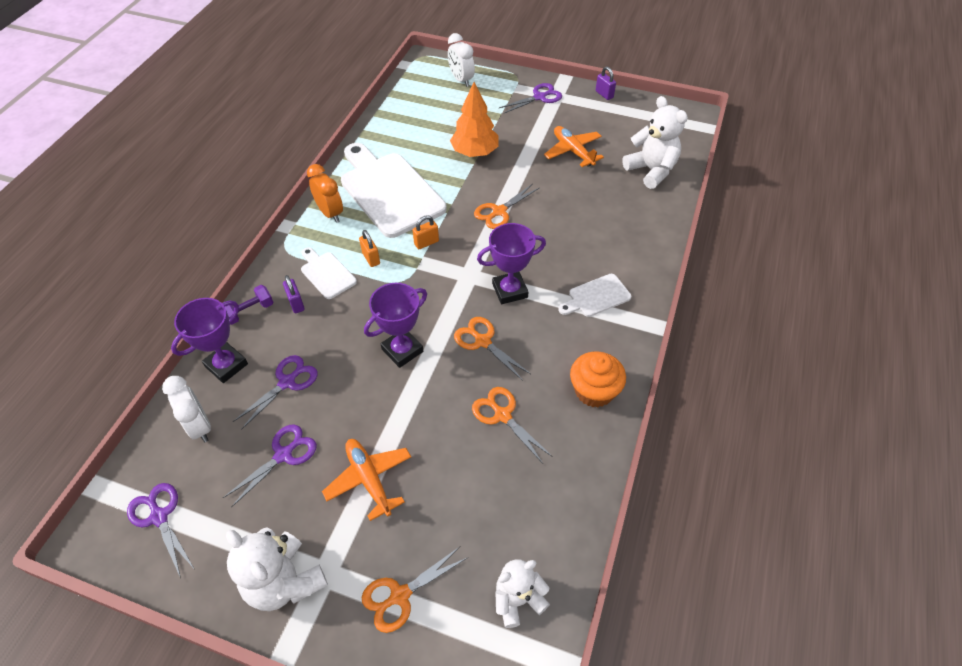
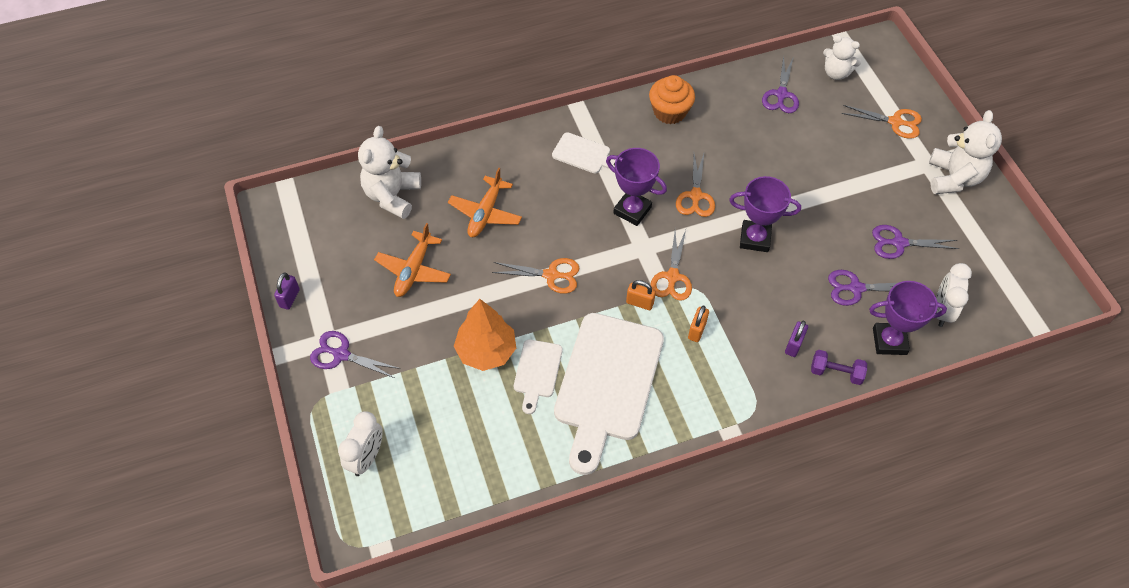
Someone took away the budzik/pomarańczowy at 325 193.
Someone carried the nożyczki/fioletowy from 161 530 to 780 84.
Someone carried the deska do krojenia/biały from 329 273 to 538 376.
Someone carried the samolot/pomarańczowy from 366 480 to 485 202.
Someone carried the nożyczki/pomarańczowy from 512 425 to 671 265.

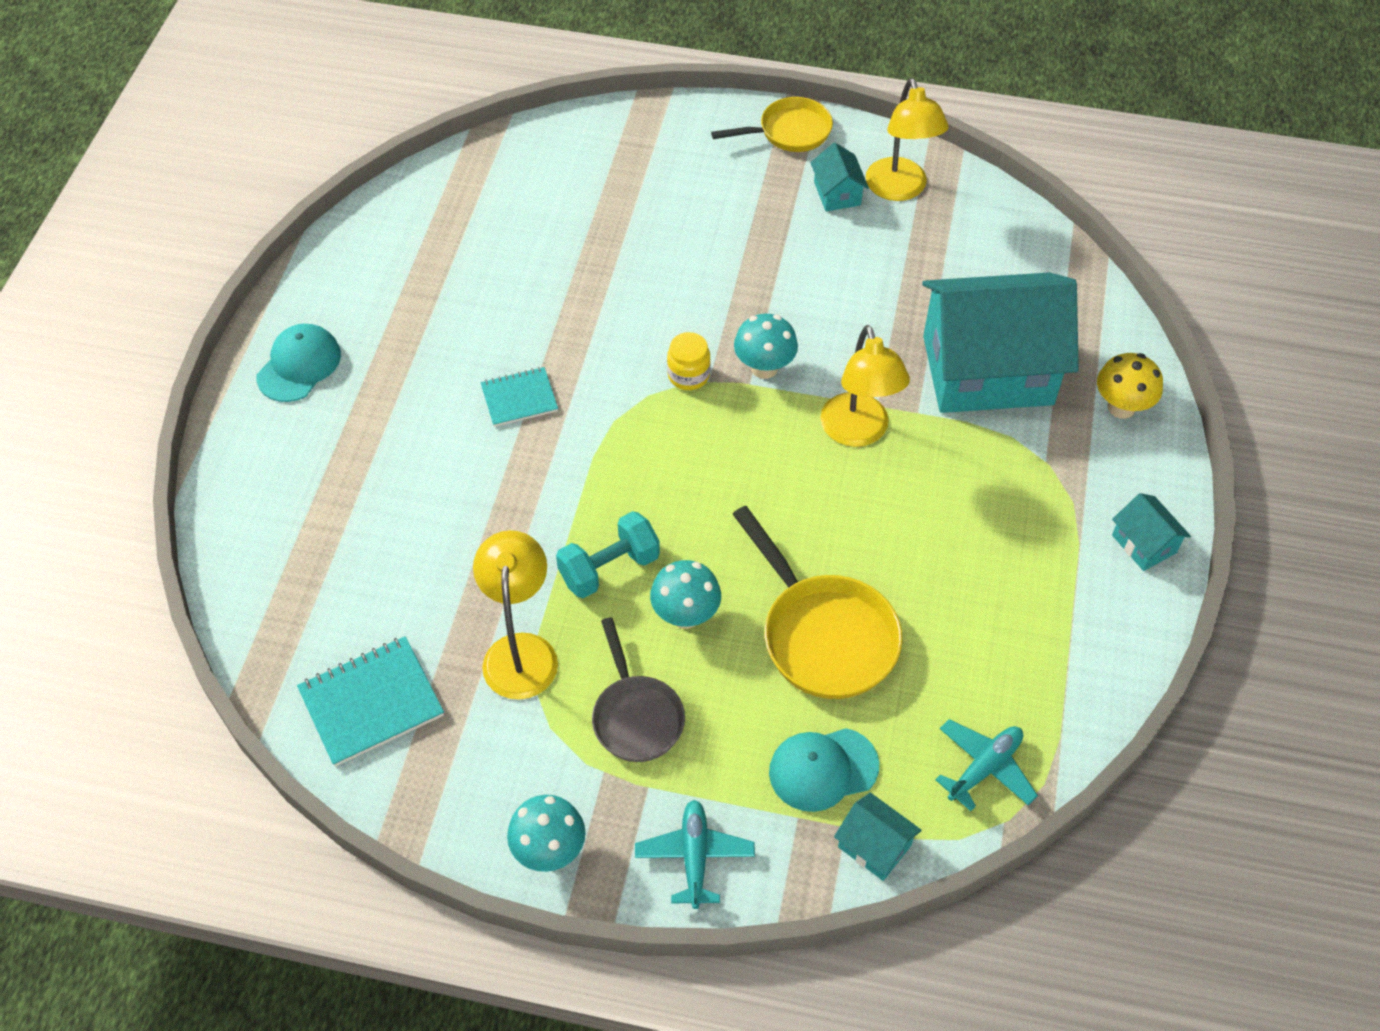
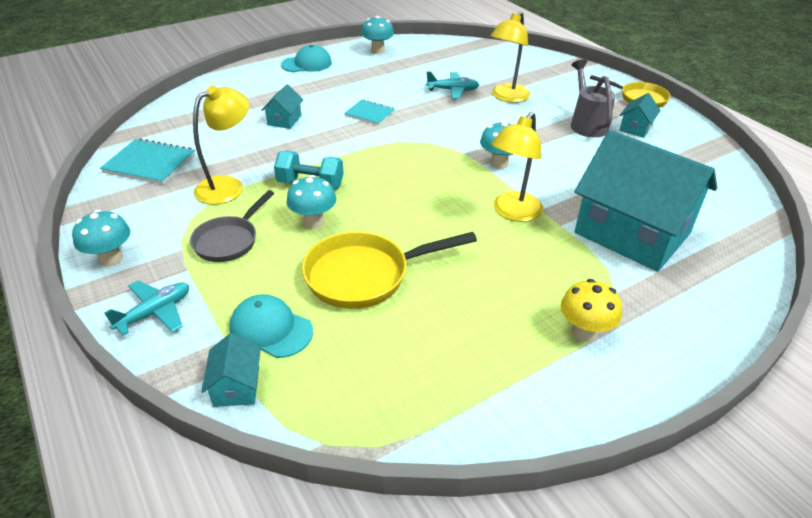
Someone took away the słoik/żółty at 689 361.
Someone put down the grzyb/turkusowy at 377 35.
Someone put down the konewka/szary at 593 98.
Someone carried the lampka/żółty from 907 139 to 510 57.
Someone carried the samolot/turkusowy from 986 765 to 452 85.
Someone carried the grzyb/żółty from 1130 386 to 591 310.
Someone carried the domek/turkusowy from 1151 532 to 282 107.
Someone rotated the patelnia/żółty at 817 602 by 60 degrees clockwise.

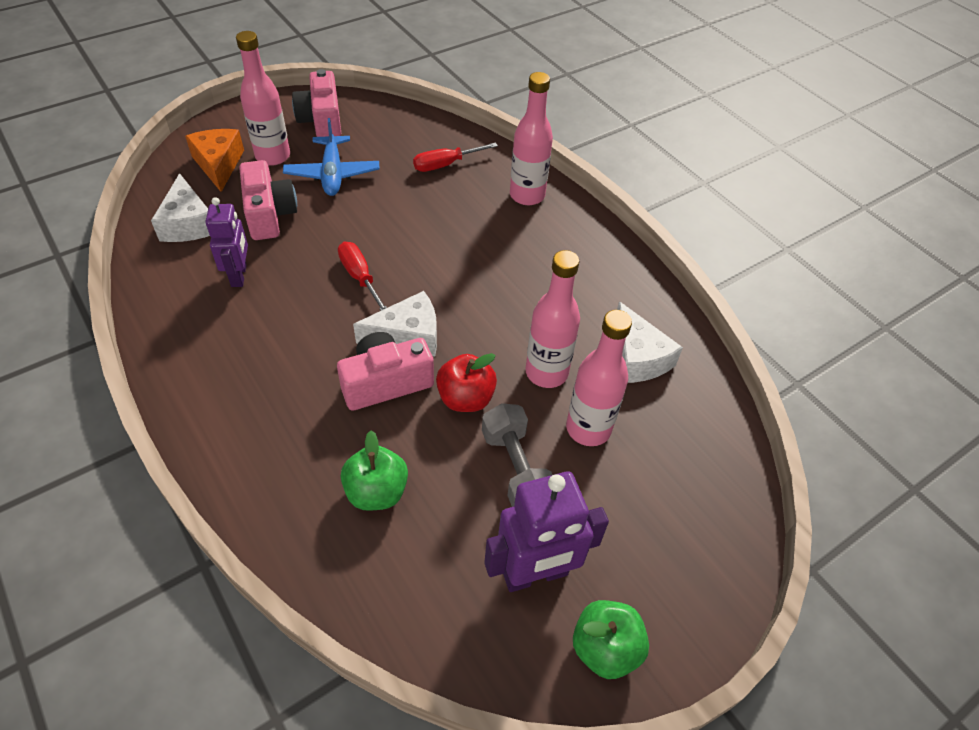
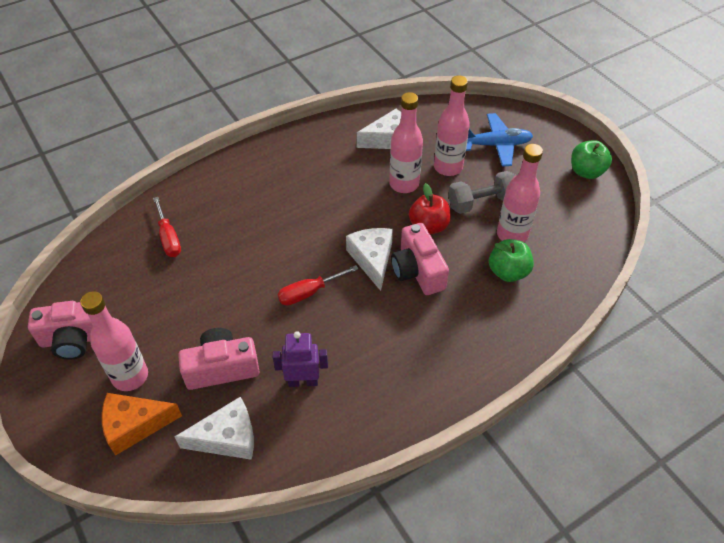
Someone took away the robot/fioletowy at 546 531.
Someone carried the samolot/niebieski from 331 157 to 499 140.
Someone carried the butelka/różowy from 531 138 to 520 193.

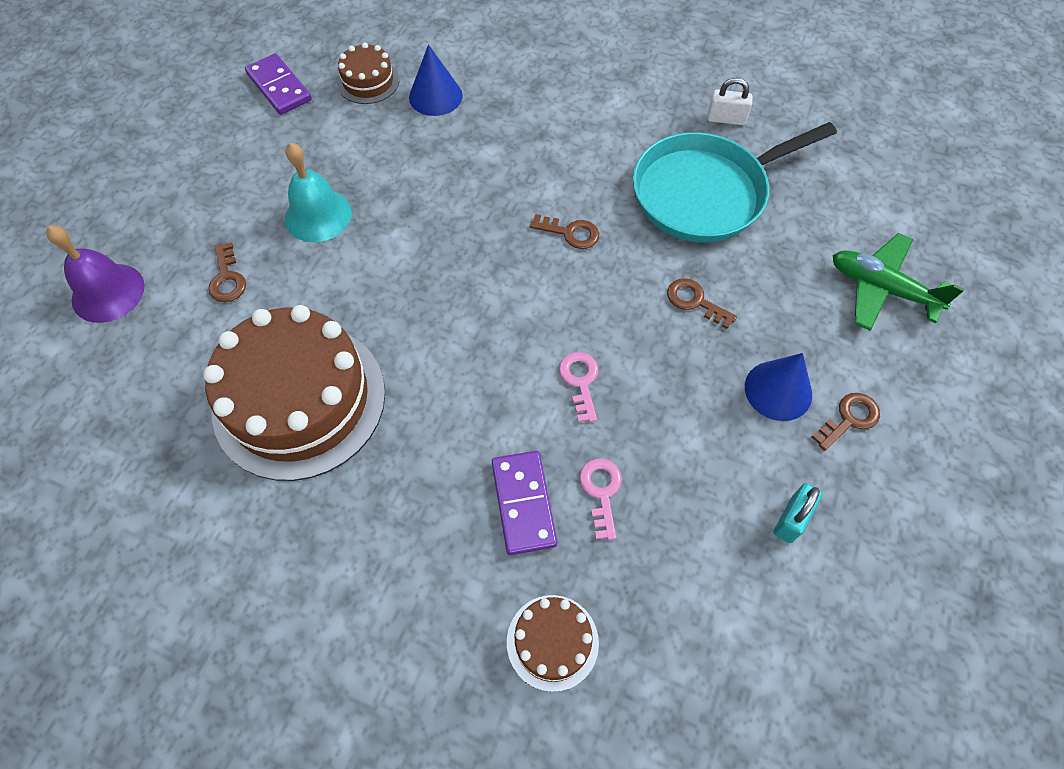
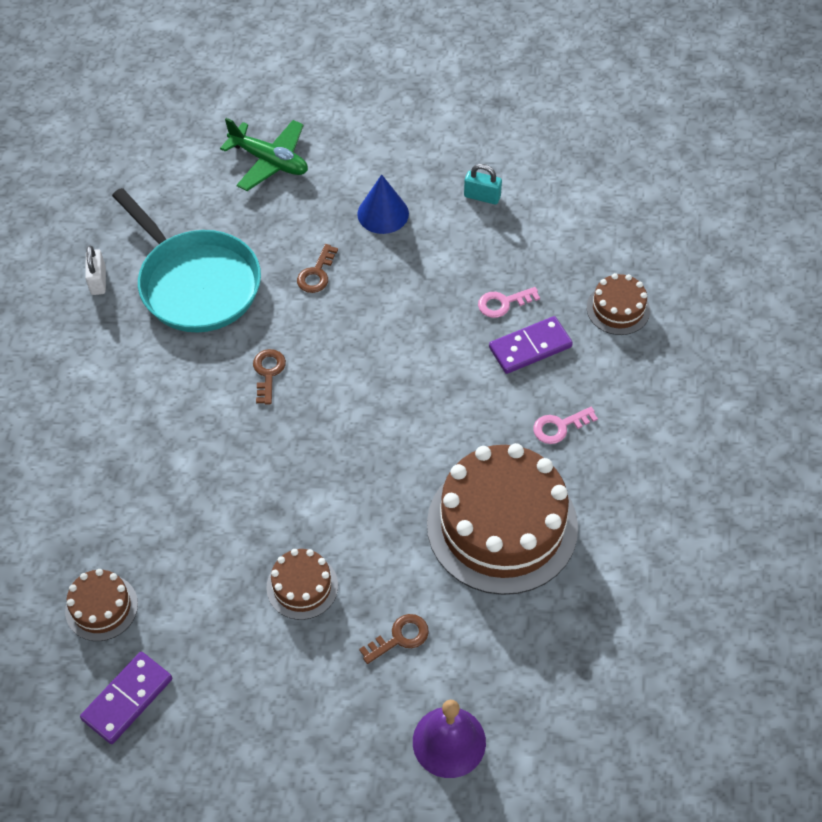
Someone took away the stożek/niebieski at 436 80.
Someone took away the klucz/brązowy at 845 422.
Someone carried the klucz/różowy from 578 387 to 565 425.
Someone swapped the dzwonek/turkusowy at 318 192 for the tort/brązowy at 302 584.
Someone rotated the samolot/zielony at 898 282 by 75 degrees counterclockwise.

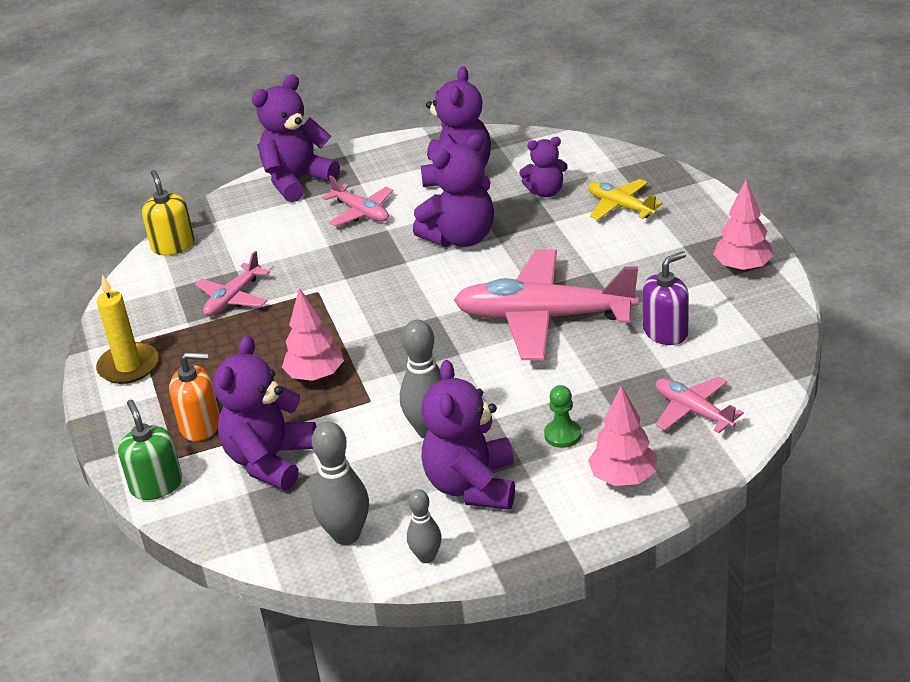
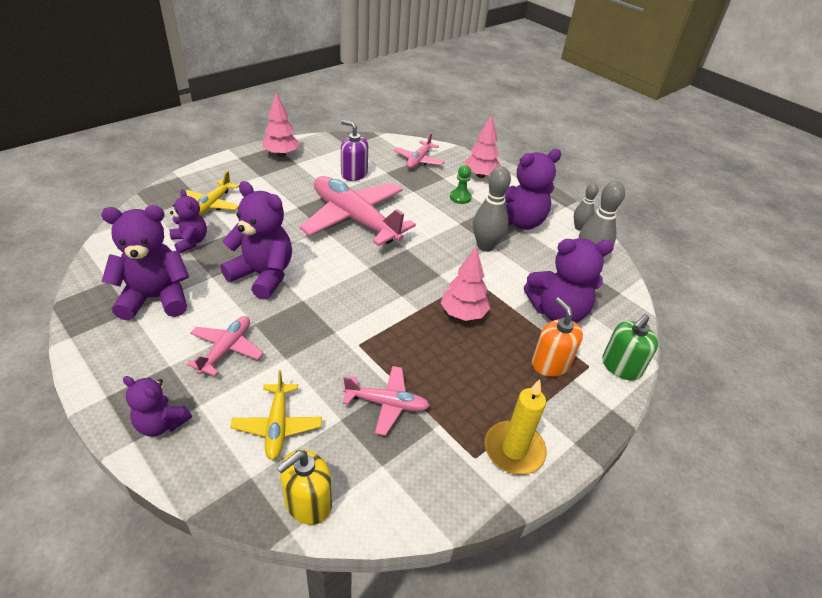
Someone put down the samolot/żółty at 276 415.
Someone rotated the samolot/różowy at 546 305 by 150 degrees clockwise.
Someone scaled the miś/fioletowy at 296 138 by 0.59.

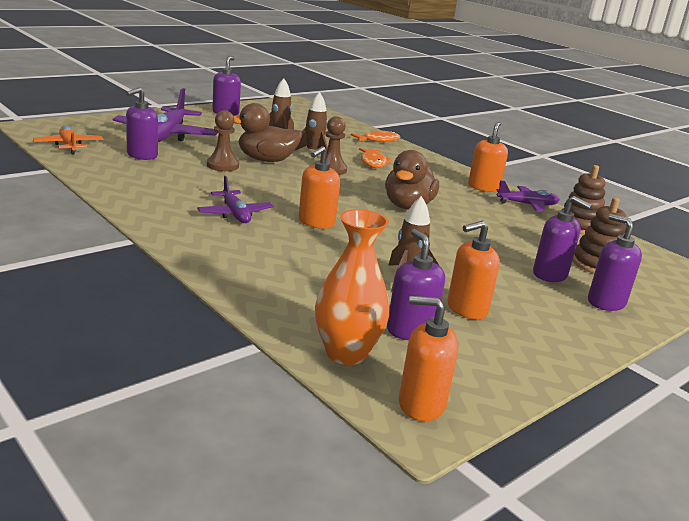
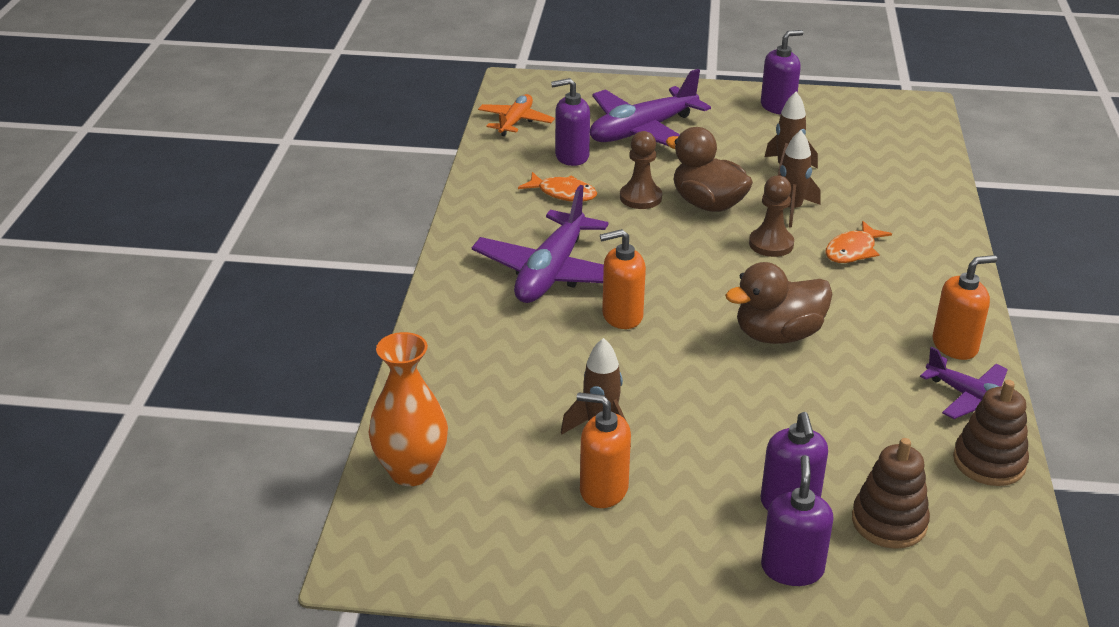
Someone took away the dozownik mydła/fioletowy at 416 284.
Someone took away the dozownik mydła/pomarańczowy at 428 358.
Someone carried the ryba/pomarańczowy from 376 136 to 557 187.
Someone scaled the samolot/fioletowy at 235 199 by 1.74.

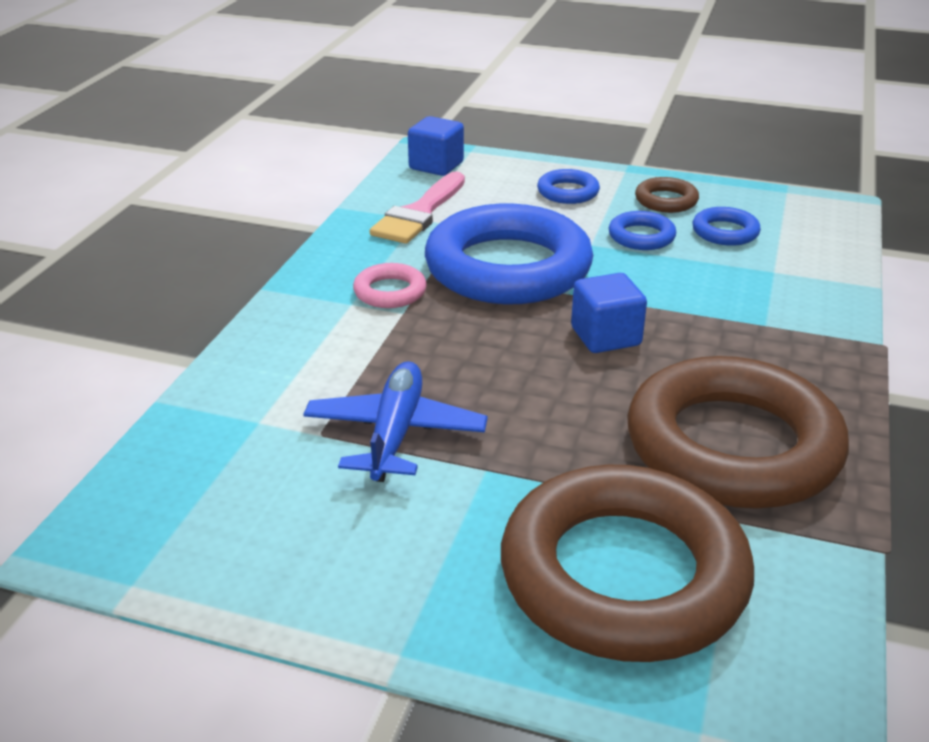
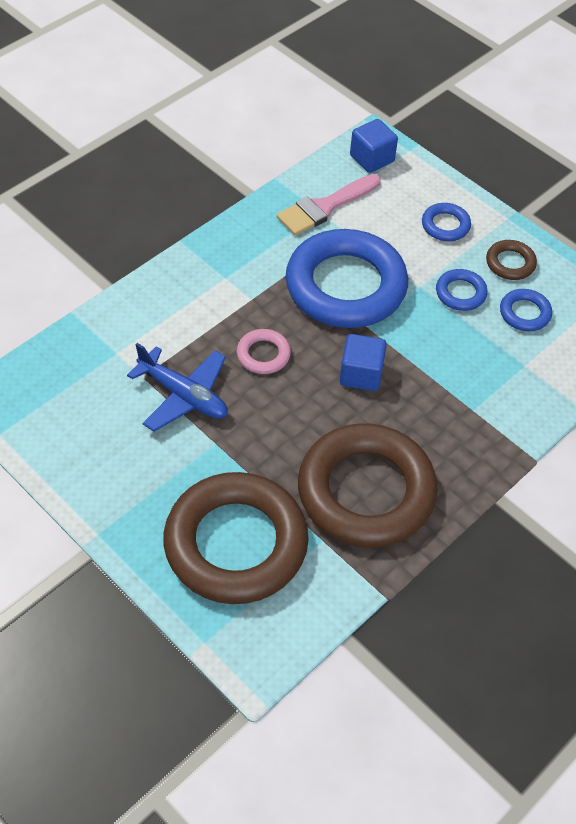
Someone carried the pierścień/różowy from 390 285 to 264 351.
Someone rotated the samolot/niebieski at 395 421 by 90 degrees clockwise.

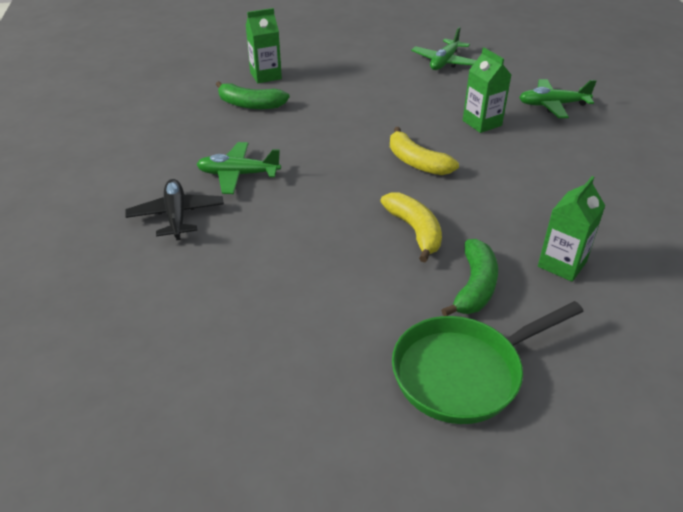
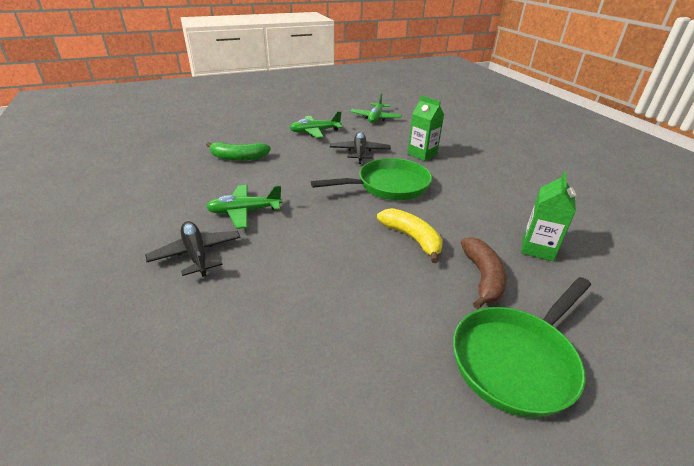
Someone took away the karton mleka/zielony at 264 45.
Someone put down the samolot/czarny at 360 148.
Someone carried the samolot/zielony from 558 98 to 316 124.
Someone swapped the banan/żółty at 424 151 for the patelnia/zielony at 371 179.
Someone repainted the banan/zielony at 469 277, which became the banan/brązowy at 484 273.

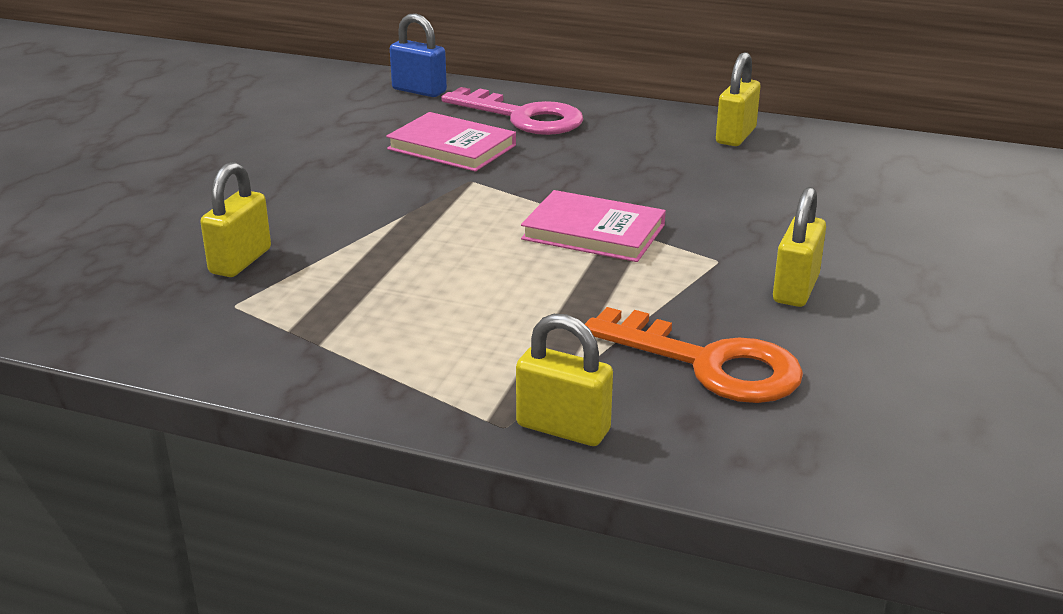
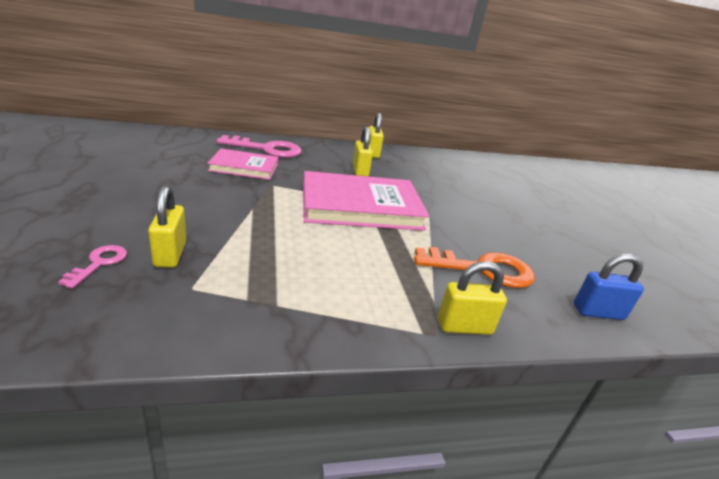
Someone put down the klucz/różowy at 92 266.
Someone carried the kłódka/niebieski from 418 55 to 609 287.
Someone carried the kłódka/żółty from 799 247 to 362 151.
Someone scaled the książka/różowy at 593 226 by 1.76.

